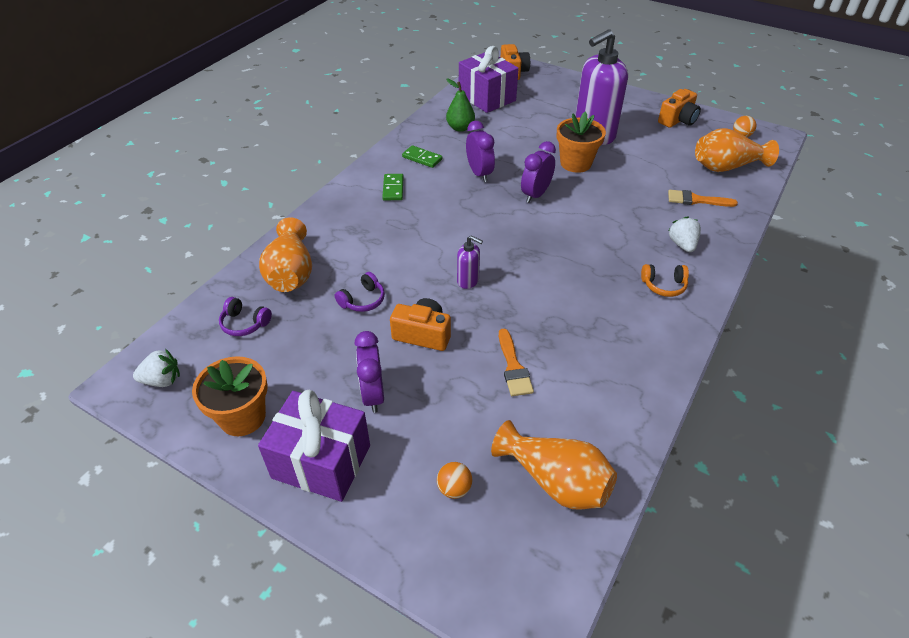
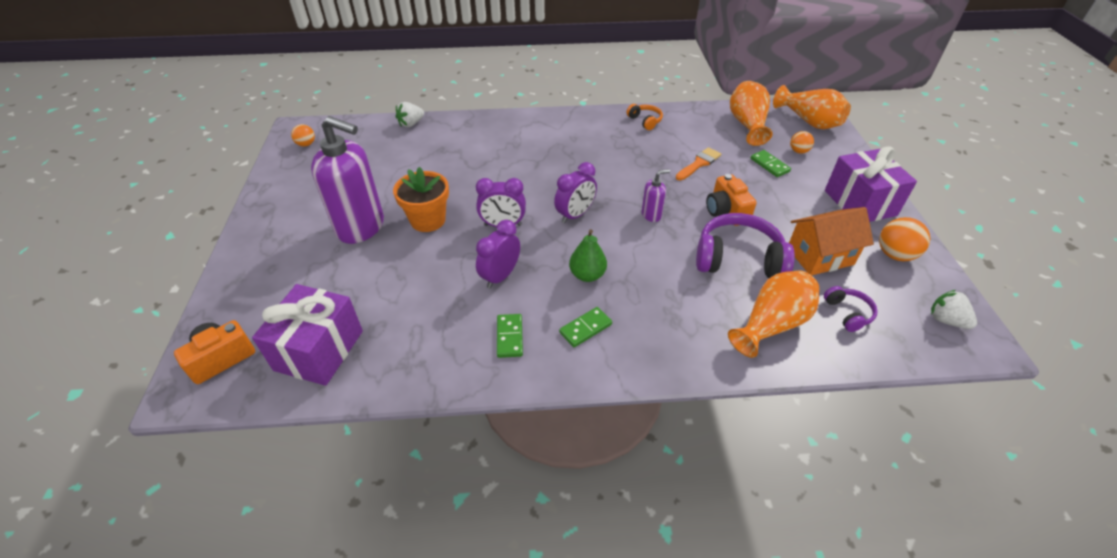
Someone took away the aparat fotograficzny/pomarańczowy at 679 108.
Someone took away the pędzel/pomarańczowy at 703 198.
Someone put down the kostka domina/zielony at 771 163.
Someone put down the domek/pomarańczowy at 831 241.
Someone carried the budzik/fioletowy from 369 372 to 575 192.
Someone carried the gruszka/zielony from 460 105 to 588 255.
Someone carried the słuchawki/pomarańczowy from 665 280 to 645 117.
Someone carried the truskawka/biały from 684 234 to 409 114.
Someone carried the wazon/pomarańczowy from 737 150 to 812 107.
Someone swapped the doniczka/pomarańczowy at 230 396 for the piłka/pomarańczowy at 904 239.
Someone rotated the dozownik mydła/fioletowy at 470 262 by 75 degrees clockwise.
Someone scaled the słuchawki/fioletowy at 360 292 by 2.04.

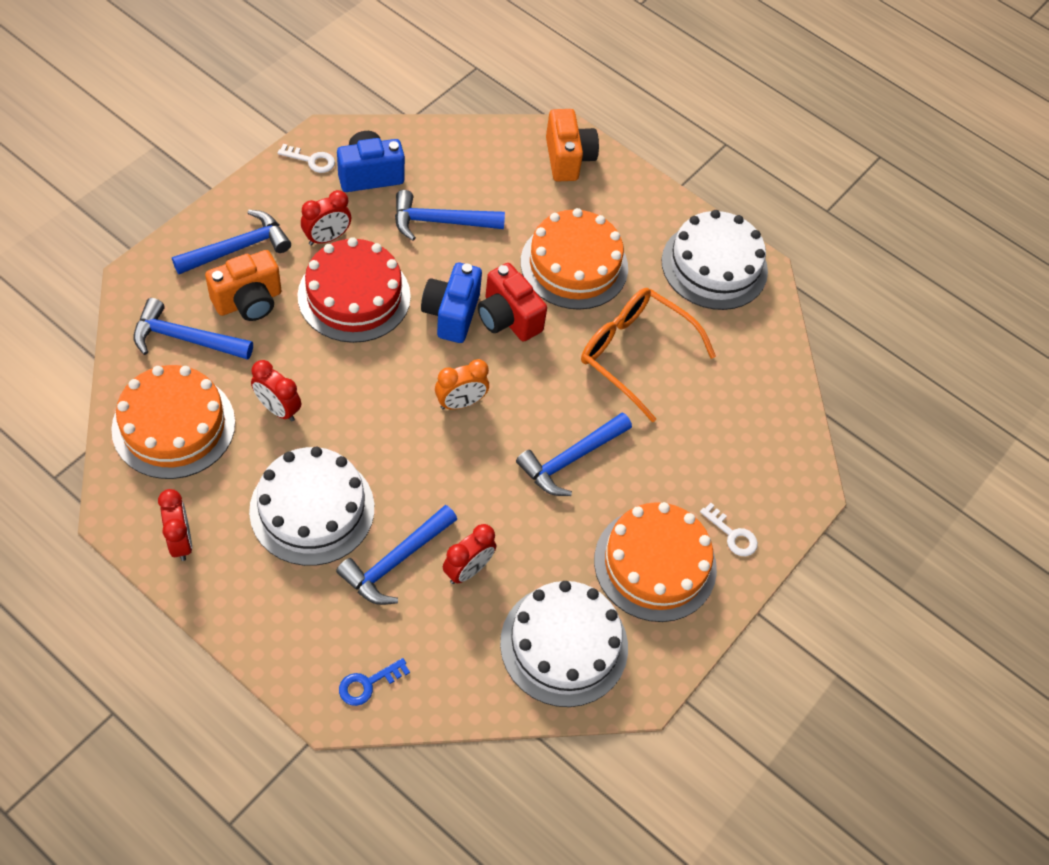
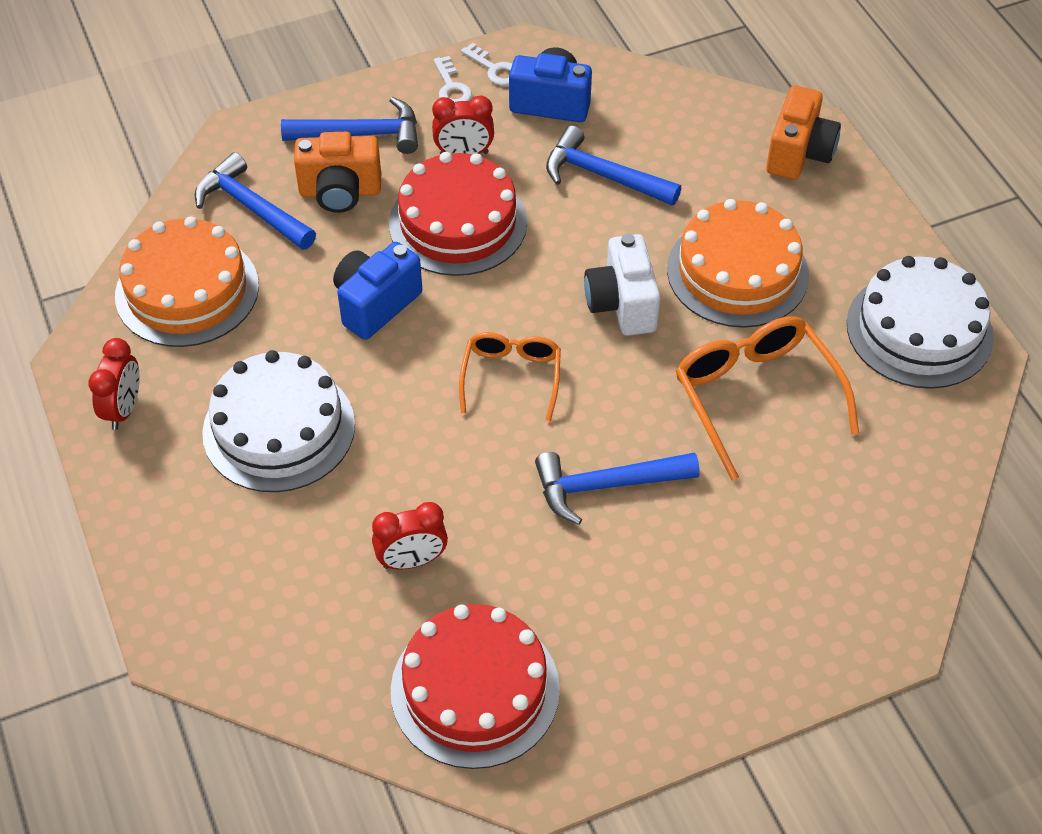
Someone took away the budzik/czerwony at 276 391.
Someone took away the młotek/niebieski at 396 555.
Someone took away the klucz/niebieski at 374 682.
Someone took away the tort/pomarańczowy at 655 562.
Someone carried the aparat fotograficzny/niebieski from 451 303 to 377 291.
Someone carried the klucz/biały from 729 529 to 453 79.
Someone swapped the budzik/pomarańczowy at 462 384 for the okulary/pomarańczowy at 510 376.
Someone repainted the aparat fotograficzny/czerwony at 512 302, which became the aparat fotograficzny/biały at 622 285.
Someone repainted the tort/biały at 564 644, which became the tort/czerwony at 475 686.

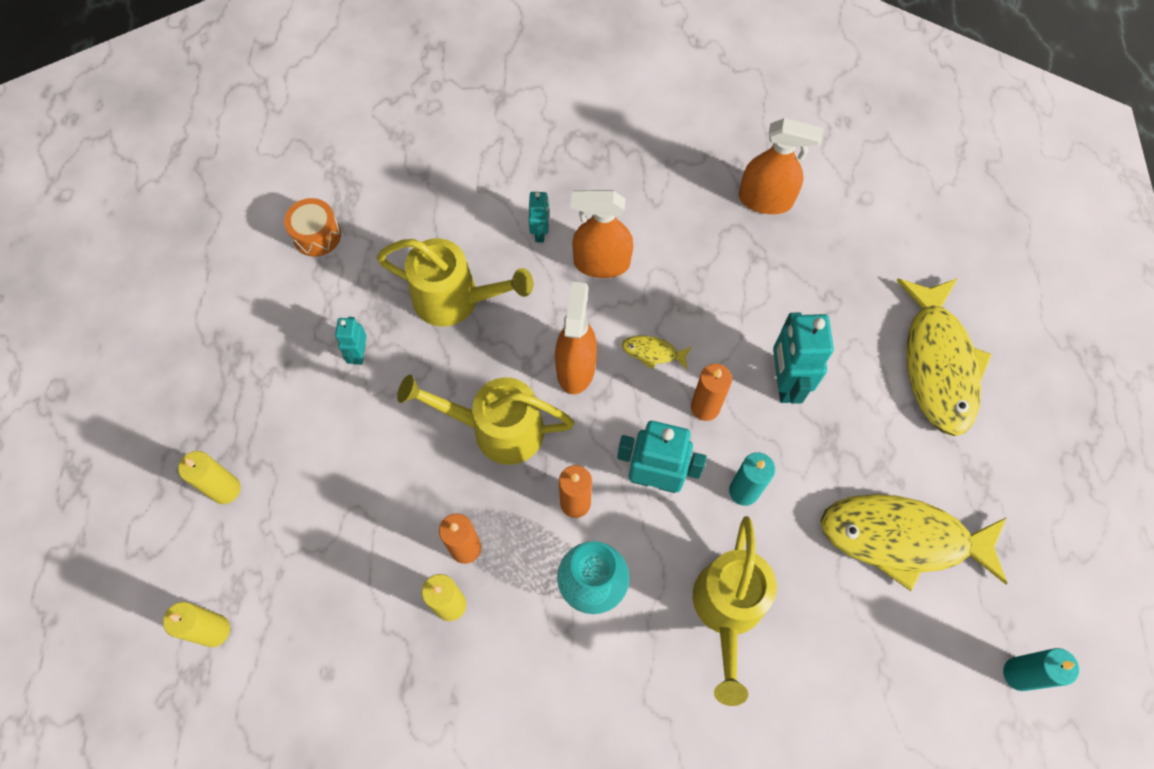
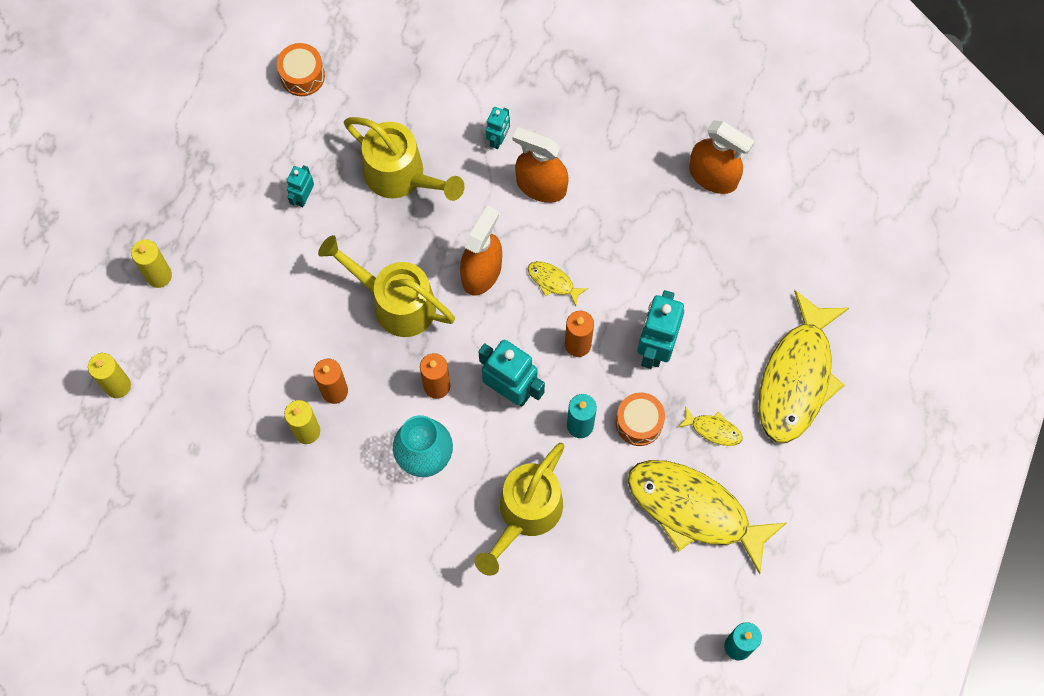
Someone put down the bęben/pomarańczowy at 640 419.
Someone put down the ryba/żółty at 710 426.

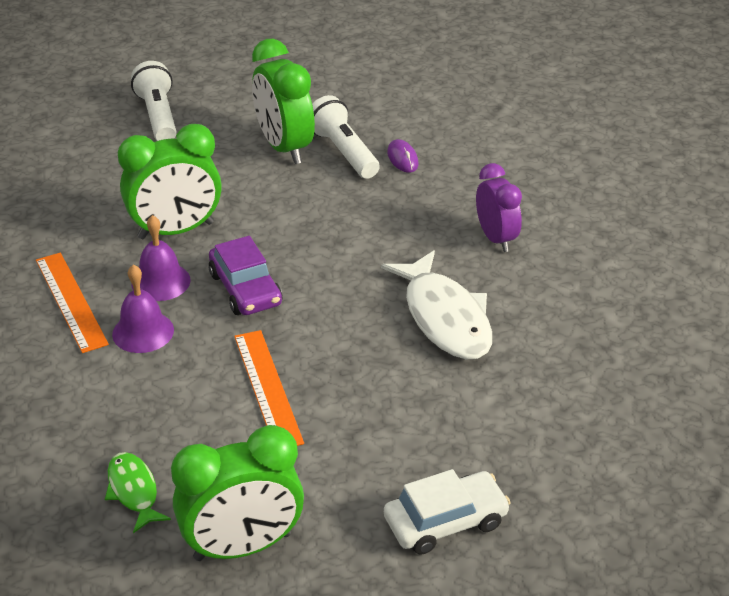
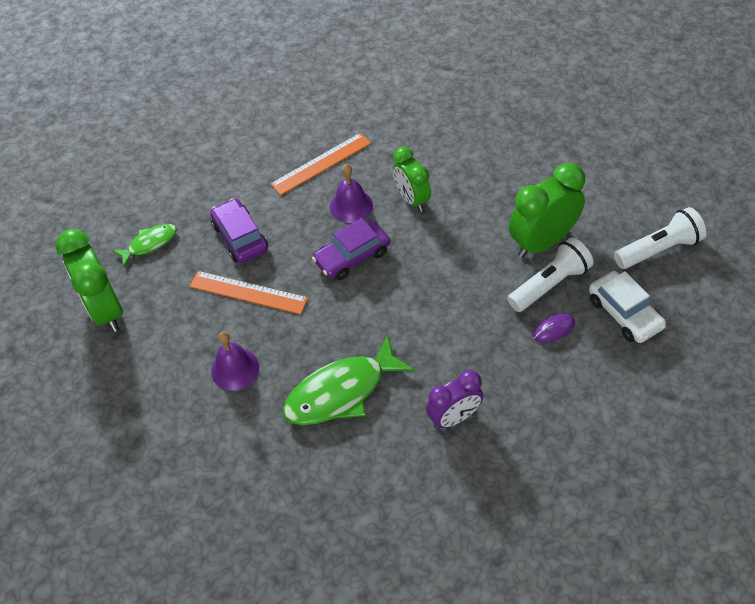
Someone put down the samochód/fioletowy at 239 230.
Someone carried the dzwonek/fioletowy from 143 308 to 235 361.
Someone carried the latarka/biały from 154 101 to 660 238.
Someone carried the samochód/biały from 447 512 to 627 307.
Someone repainted the ryba/biały at 436 305, which became the ryba/zielony at 349 380.
Someone rotated the linijka/pomarańczowy at 269 388 by 45 degrees clockwise.
Someone scaled the budzik/zielony at 170 181 by 0.65.

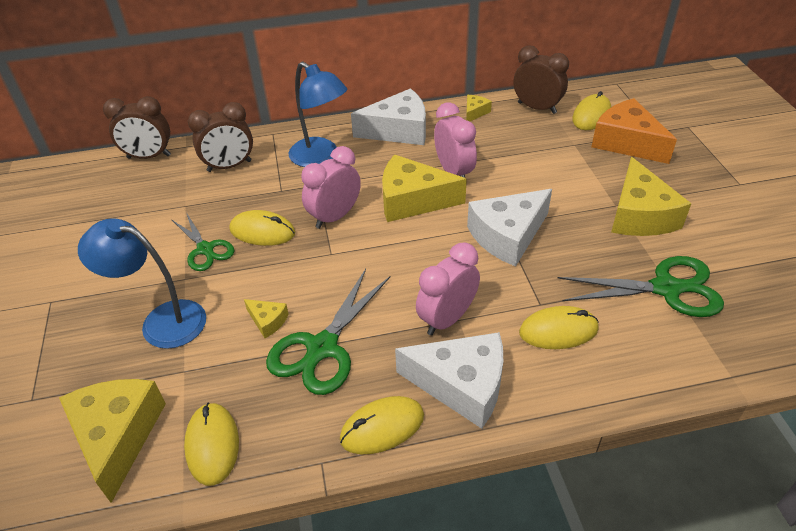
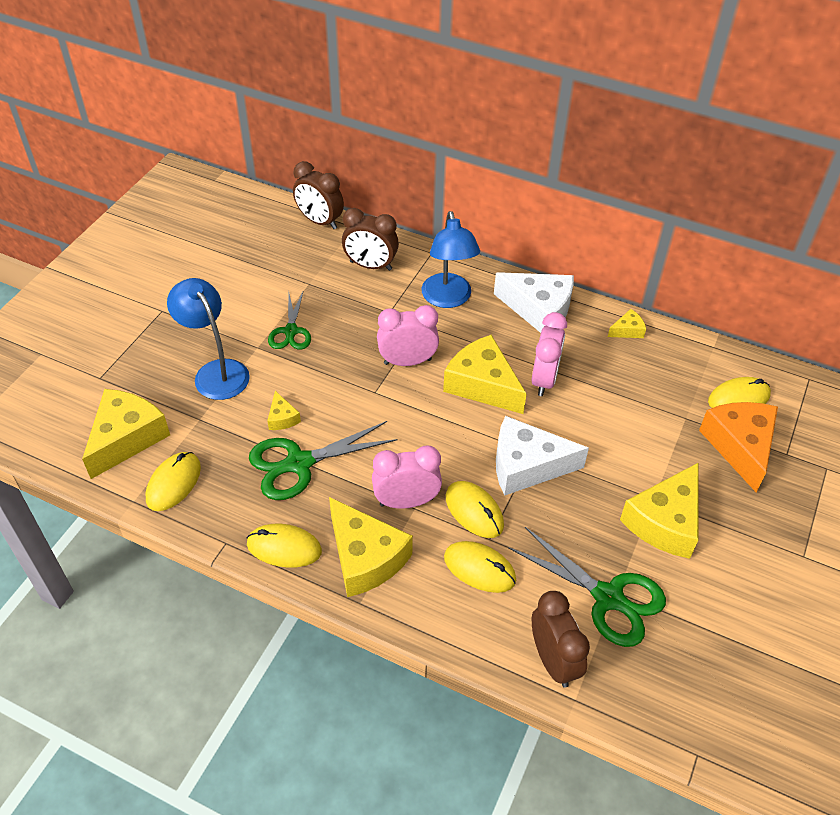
Someone carried the myszka/żółty from 262 228 to 475 509.
Someone carried the budzik/brązowy from 541 79 to 561 639.
Someone repainted the ser/biały at 449 380, which became the ser/żółty at 371 547.

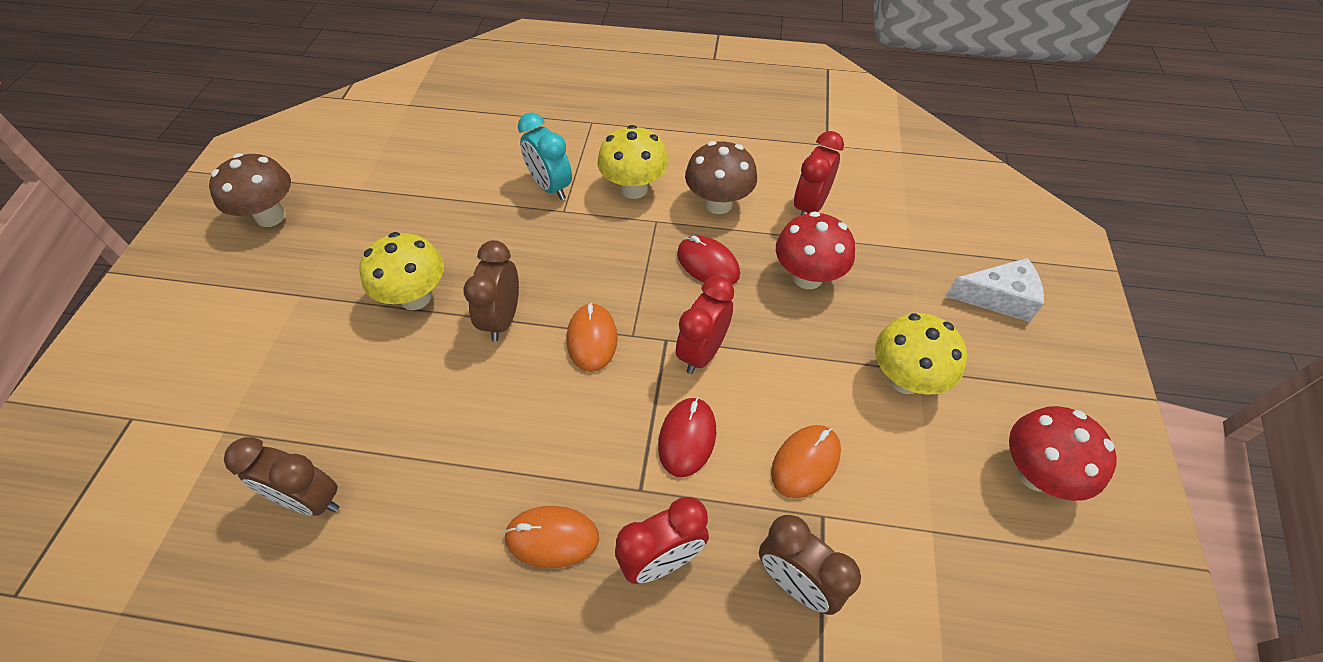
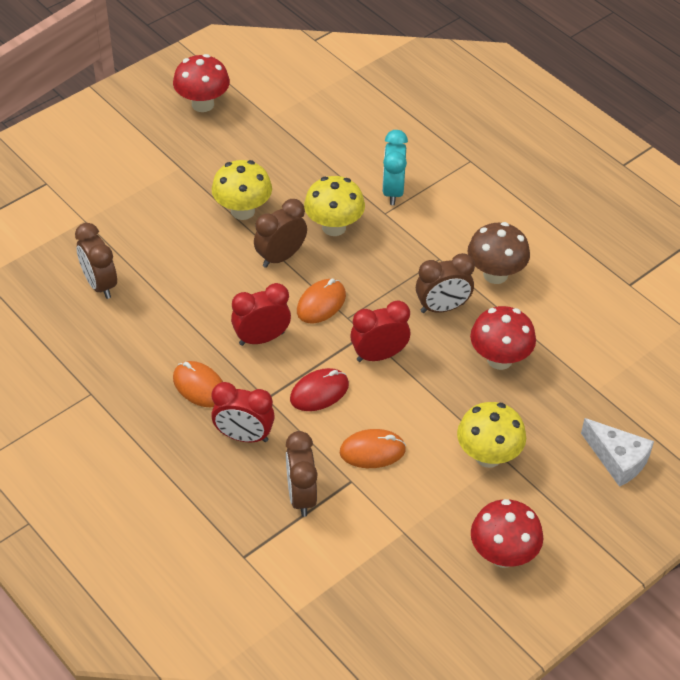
Someone carried the grzyb/żółty from 633 162 to 334 206.
Someone carried the budzik/czerwony from 819 173 to 261 314.
Someone swapped the myszka/czerwony at 708 260 for the budzik/brązowy at 445 283.
Someone repainted the grzyb/brązowy at 250 190, which became the grzyb/czerwony at 201 83.

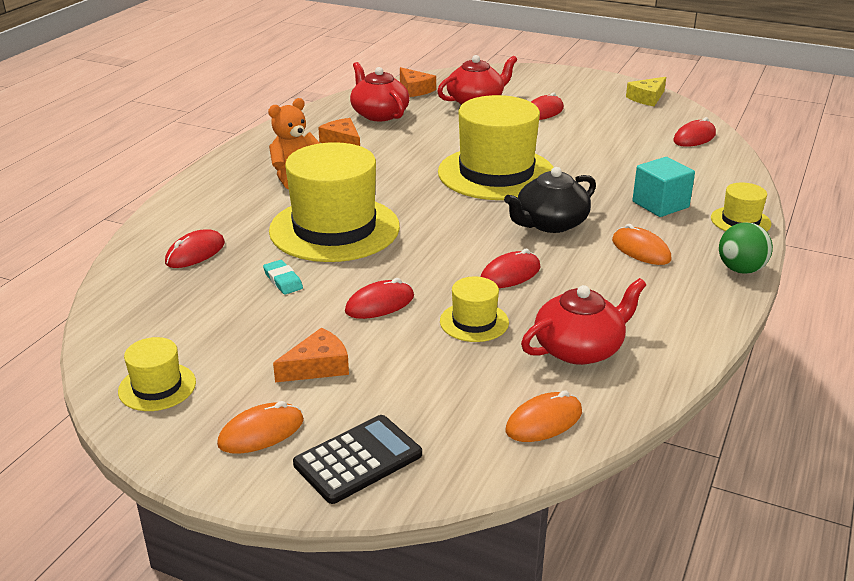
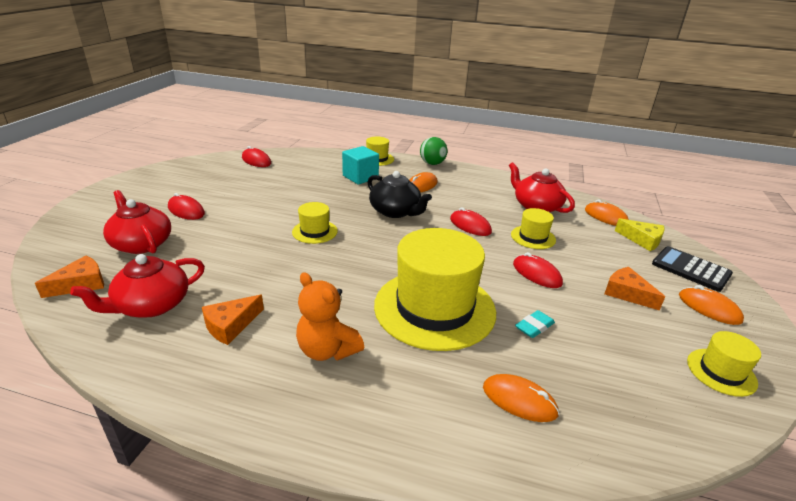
Someone carried the ser/żółty from 646 91 to 640 234.
Someone repainted the myszka/czerwony at 195 248, which became the myszka/pomarańczowy at 521 398.
Someone scaled the kapelusz/żółty at 496 147 by 0.46.

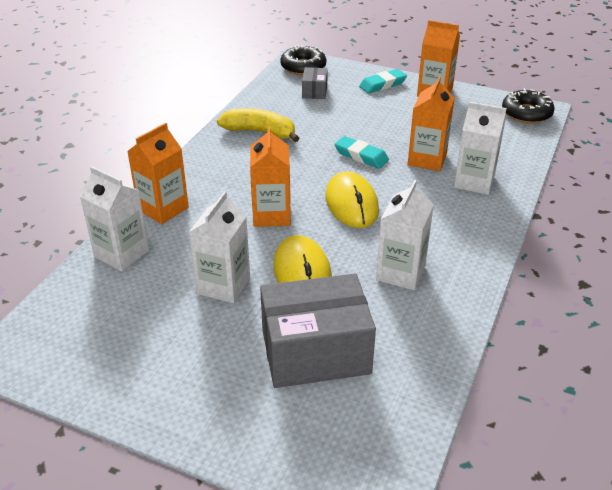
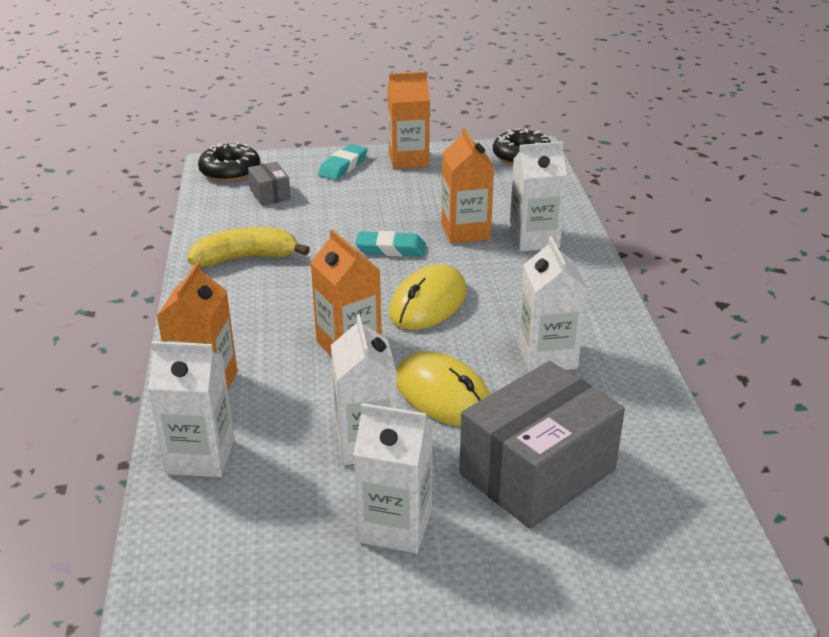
Someone put down the karton mleka/biały at 393 478.
Someone rotated the myszka/żółty at 352 199 by 75 degrees clockwise.

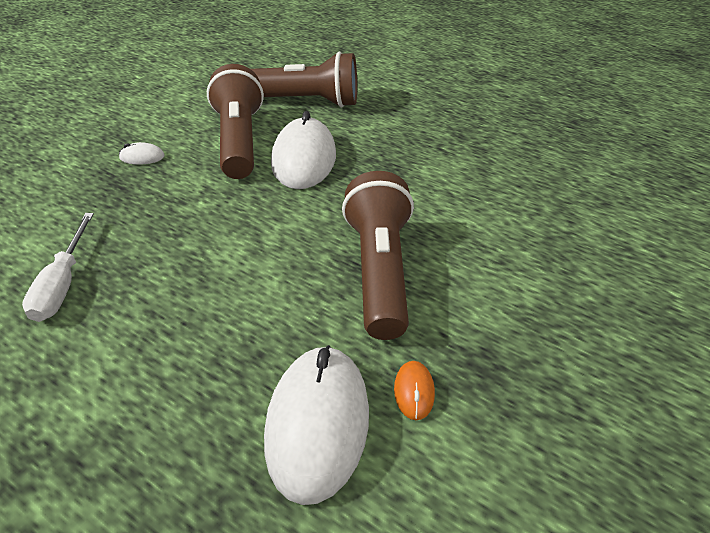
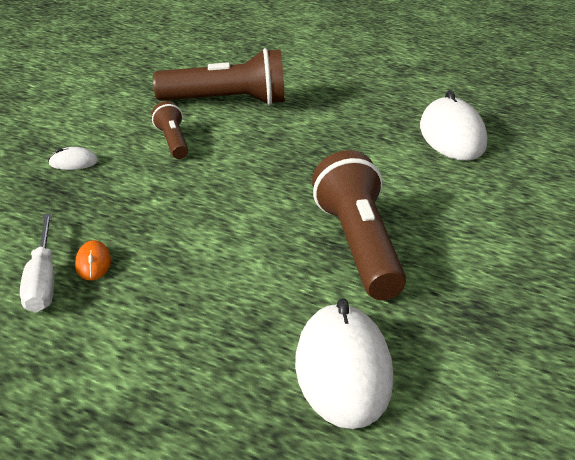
Someone carried the myszka/biały from 303 150 to 453 125.
Someone carried the myszka/pomarańczowy from 414 390 to 93 260.
Someone scaled the latarka/brązowy at 235 121 by 0.52.

